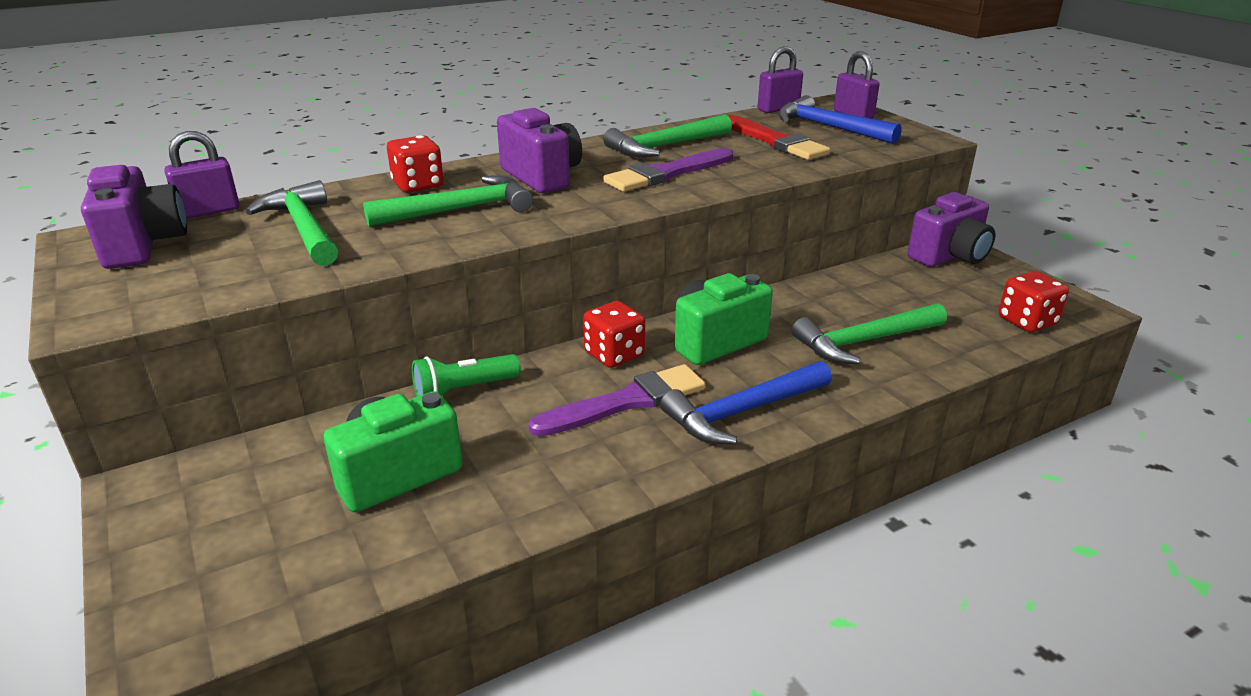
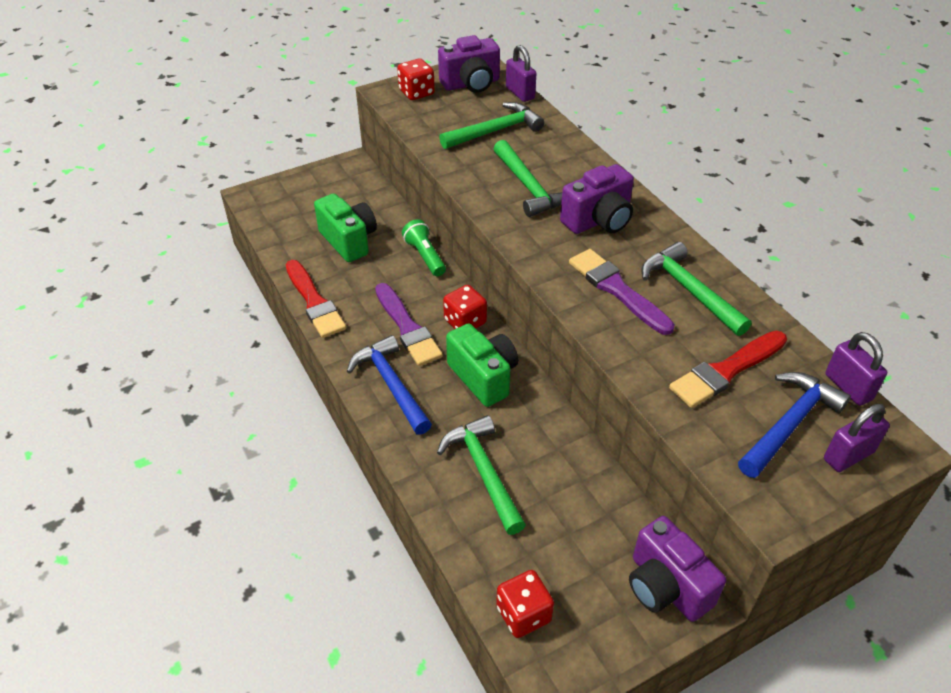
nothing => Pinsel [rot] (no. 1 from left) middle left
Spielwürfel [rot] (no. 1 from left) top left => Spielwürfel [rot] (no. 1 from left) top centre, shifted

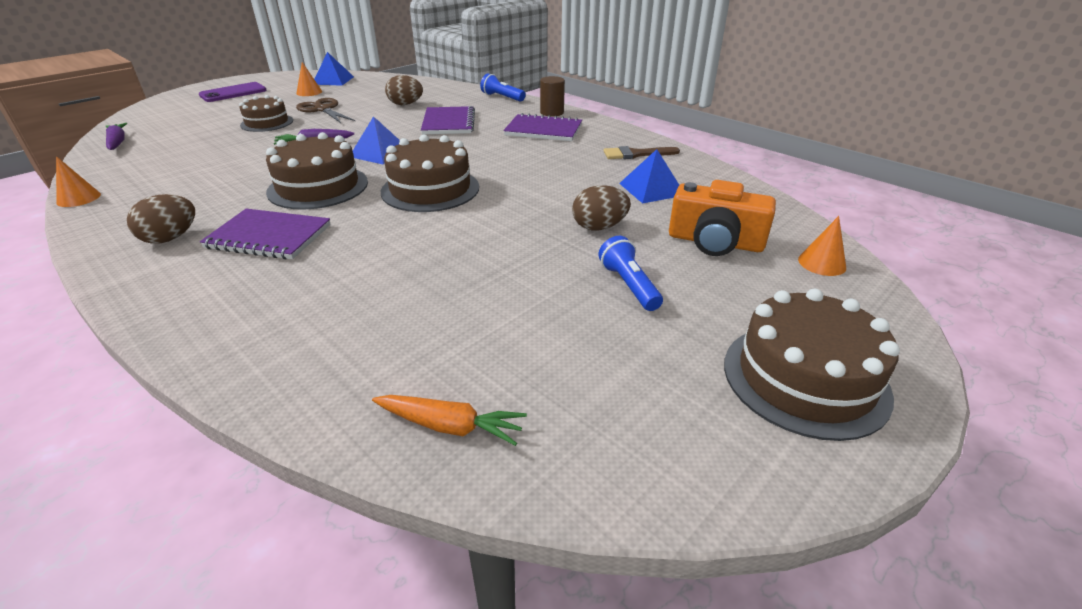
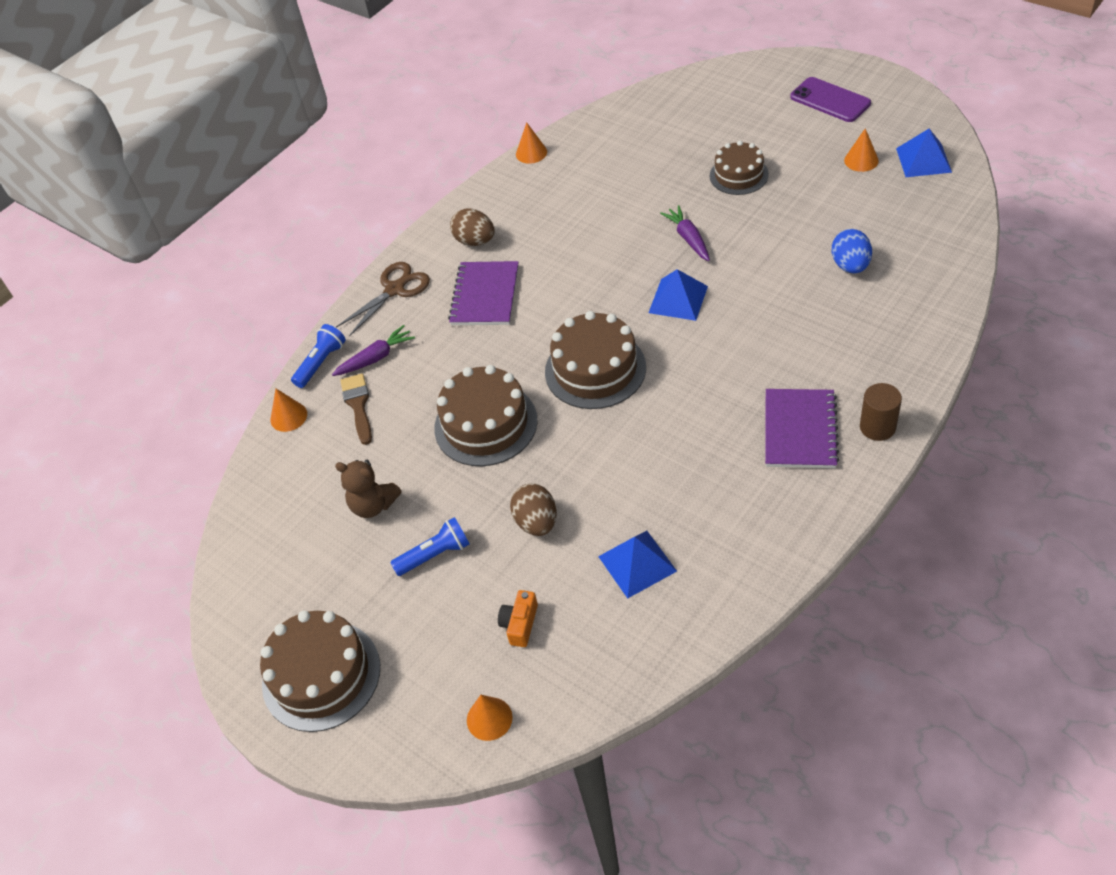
Karotte [orange] bottom centre => nothing
Notizbuch [lila] (no. 2 from left) top centre => nothing
nothing => Kegel [orange] (no. 1 from left) middle left
nothing => Teddybär [braun] middle left
Karotte [lila] (no. 1 from left) top left => Karotte [lila] (no. 1 from left) centre, shifted
Kuchen [braun] (no. 2 from left) top left => Kuchen [braun] (no. 2 from left) centre, shifted
Schere [braun] top left => Schere [braun] centre, shifted
Taschenlampe [blau] (no. 1 from left) top centre => Taschenlampe [blau] (no. 1 from left) middle left, shifted
Pinsel [braun] top centre => Pinsel [braun] middle left, shifted
Ei [braun] (no. 2 from left) top centre => Ei [blau] top right
Kamera [orange] middle right => Kamera [orange] bottom centre, x0.52

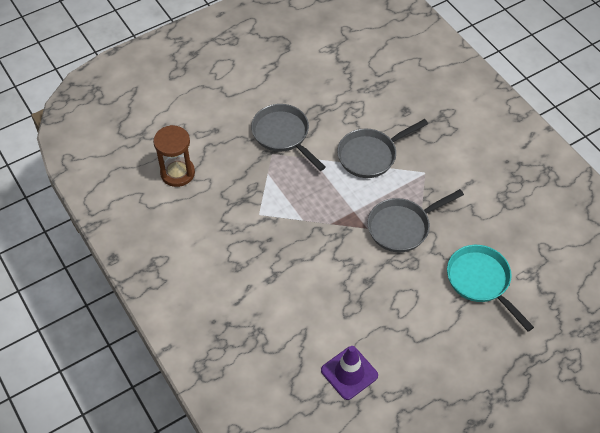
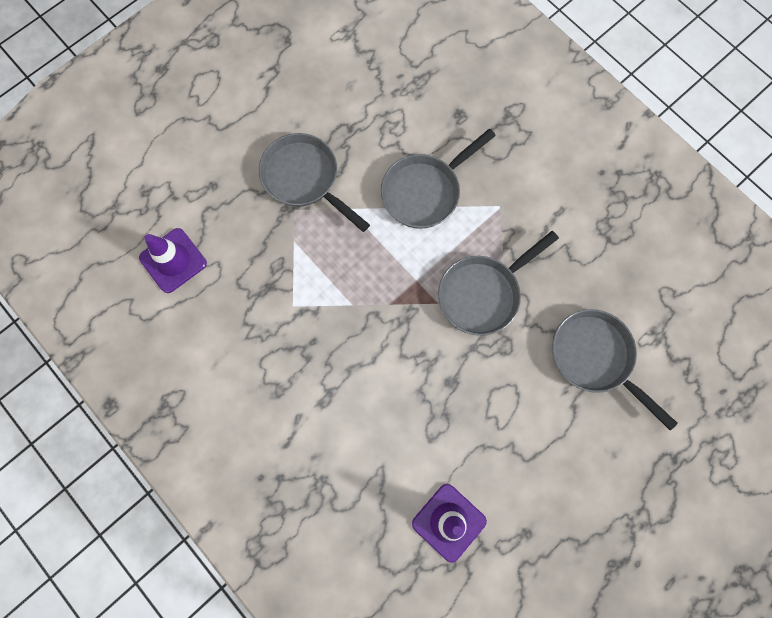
Sanduhr [braun] middle left => Leitkegel [lila] (no. 1 from left) middle left
Pfanne [türkis] middle right => Pfanne [grau] (no. 4 from left) middle right

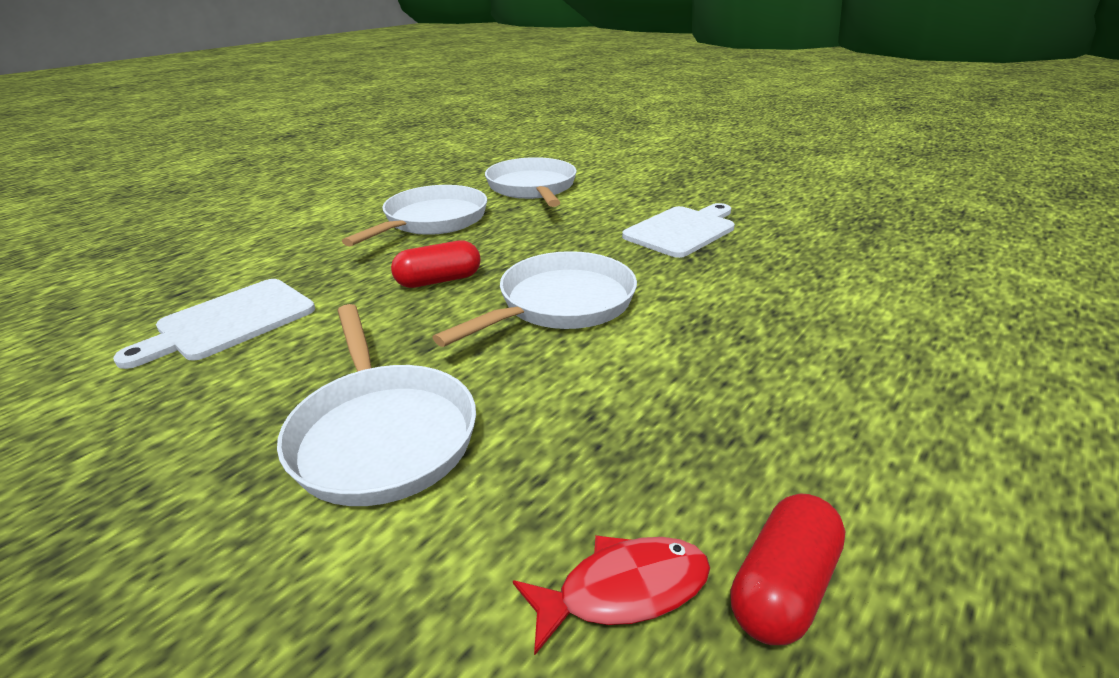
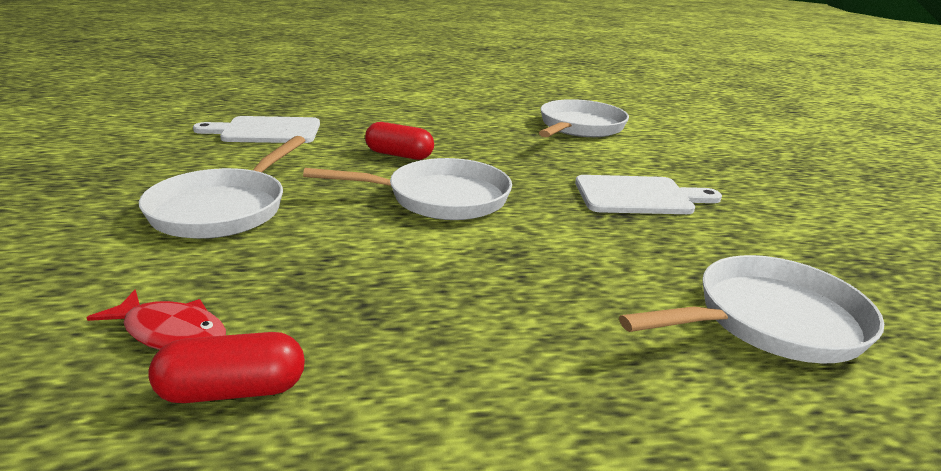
Pfanne [weiß] (no. 2 from left in the first image) top centre => Pfanne [weiß] (no. 4 from left) middle right, shifted

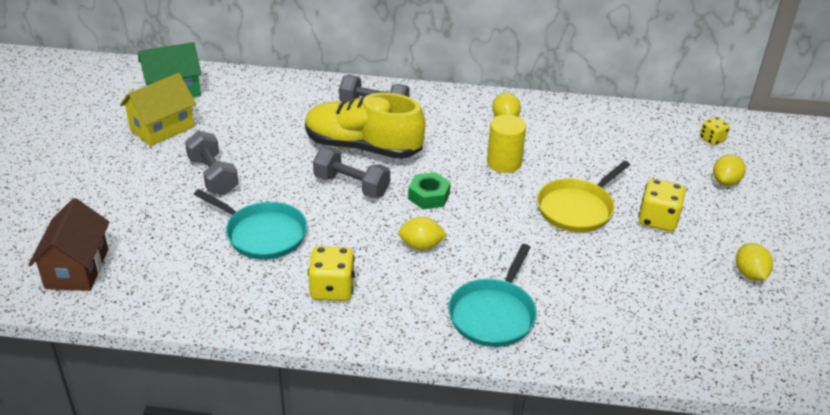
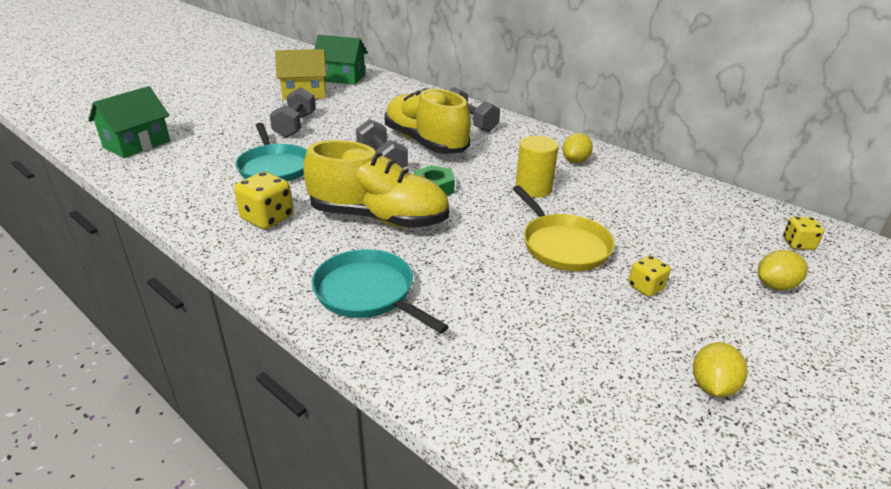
Zitrone [gelb] (no. 1 from left) centre => Schuh [gelb] (no. 1 from left) centre
Haus [braun] middle left => Haus [grün] (no. 1 from left) top left
Pfanne [türkis] (no. 2 from left) bottom centre => Pfanne [türkis] (no. 2 from left) centre, 75 degrees clockwise
Pfanne [gelb] middle right => Pfanne [gelb] centre, 105 degrees counterclockwise
Spielwürfel [gelb] (no. 2 from left) middle right, x0.61

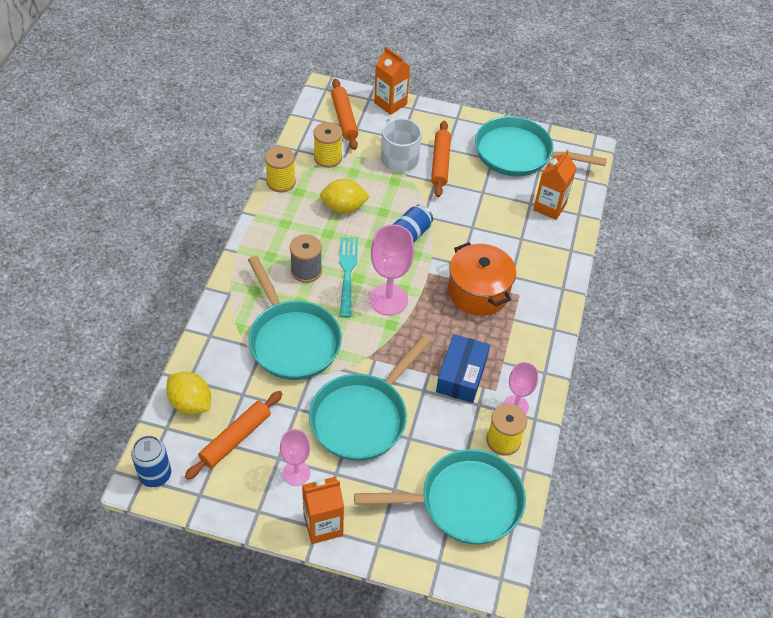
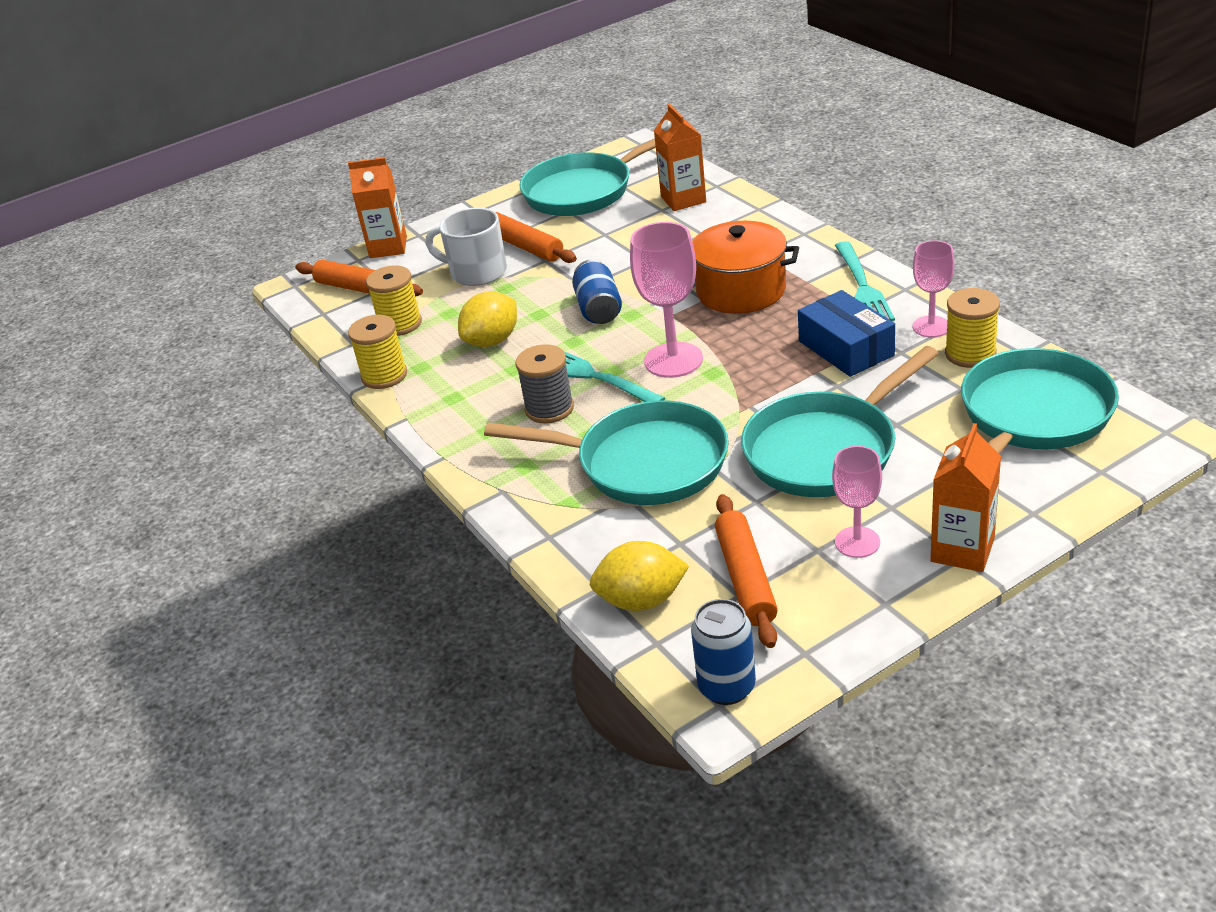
nothing => Gabel [türkis] (no. 2 from left) top right
Pfanne [türkis] (no. 2 from left in the first image) centre => Pfanne [türkis] (no. 3 from left) middle right, 60 degrees clockwise

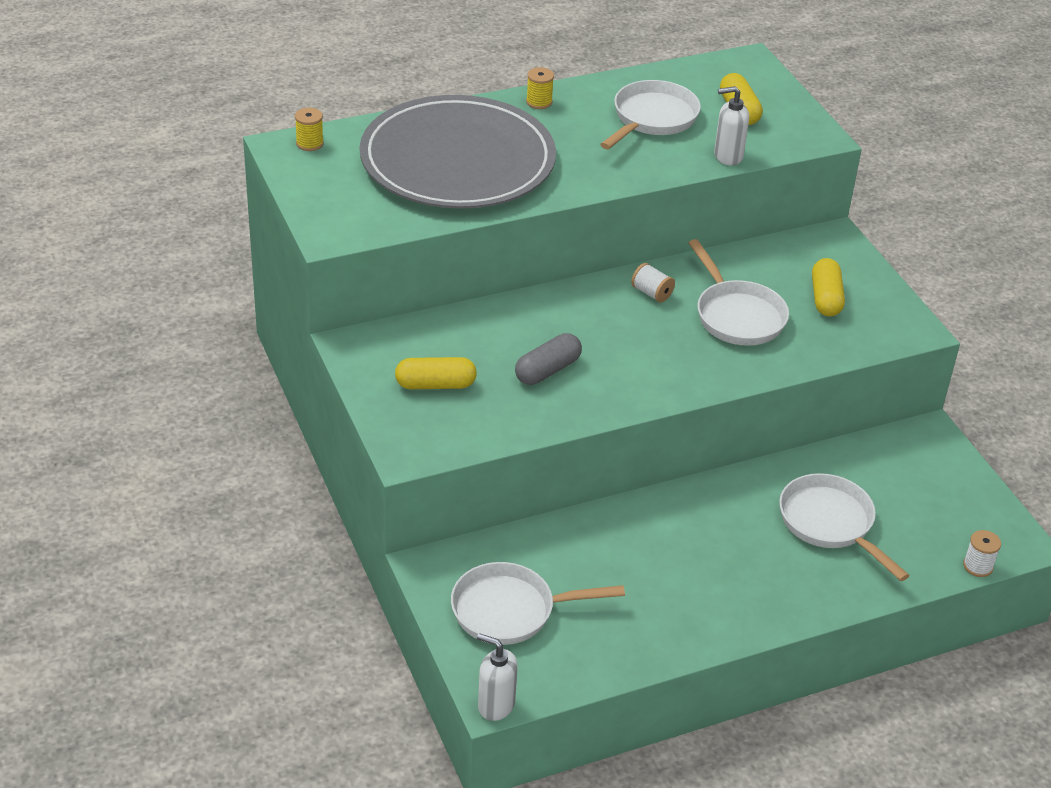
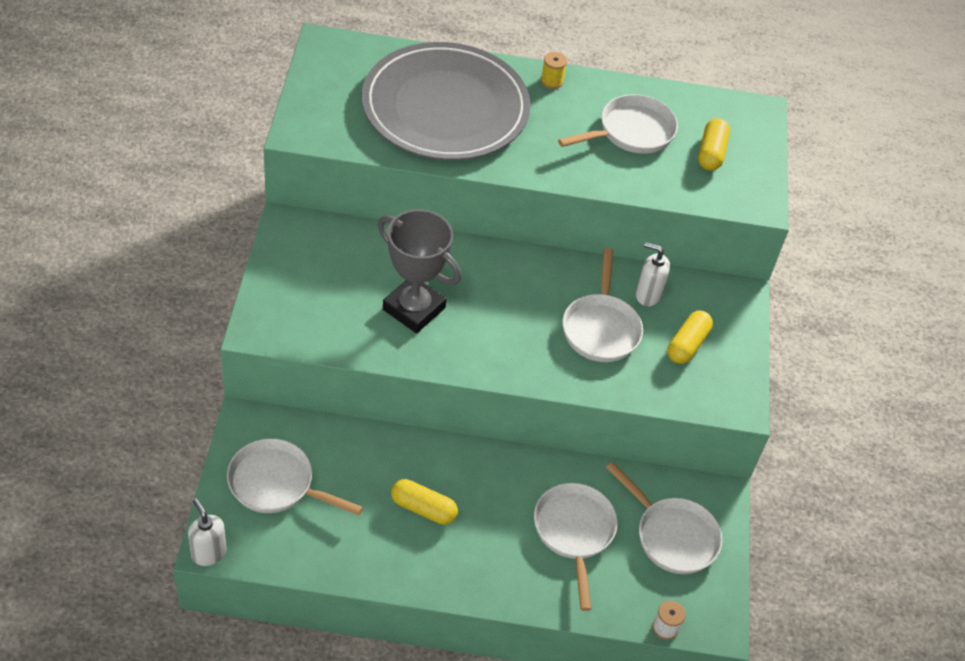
Garnrolle [gelb] (no. 1 from left) top left => nothing
Garnrolle [weiß] (no. 1 from left) centre => nothing
nothing => Pfanne [weiß] (no. 5 from left) bottom right
Kapsel [gelb] (no. 1 from left) centre => Kapsel [gelb] (no. 1 from left) bottom centre, shifted
Seifenspender [weiß] (no. 2 from left) top right => Seifenspender [weiß] (no. 2 from left) middle right, shifted
Kapsel [grau] centre => Pokal [grau] centre

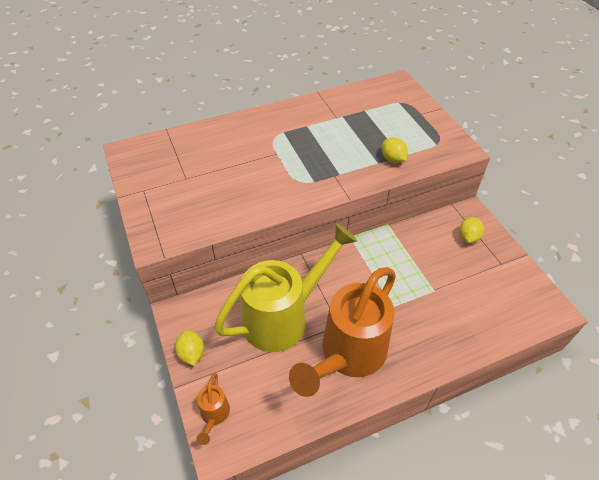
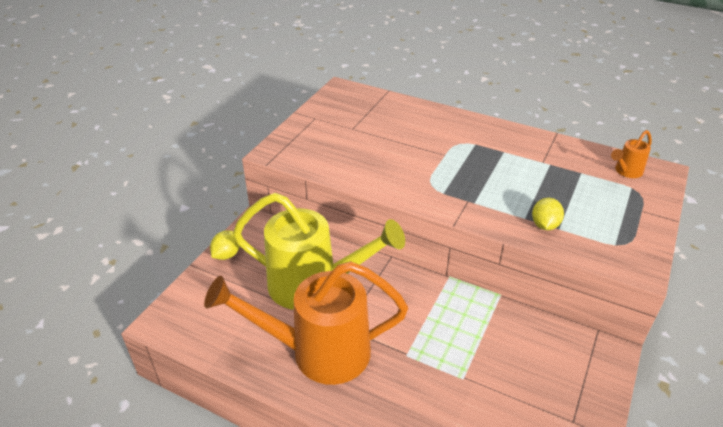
Zitrone [gelb] (no. 3 from left) middle right => nothing
Gießkanne [orange] (no. 1 from left in the first image) bottom centre => Gießkanne [orange] (no. 2 from left) middle right, shifted

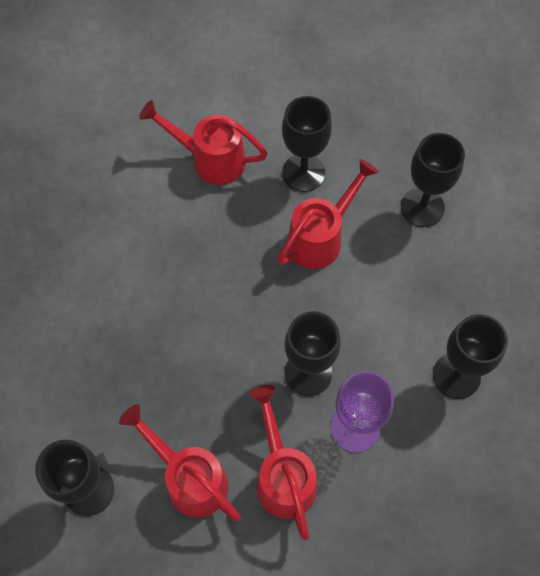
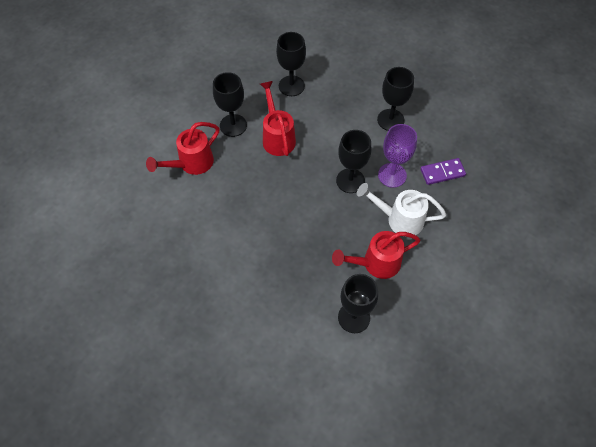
nothing => Dominostein [lila] middle right
Gießkanne [rot] (no. 3 from left) bottom centre => Gießkanne [weiß] middle right

